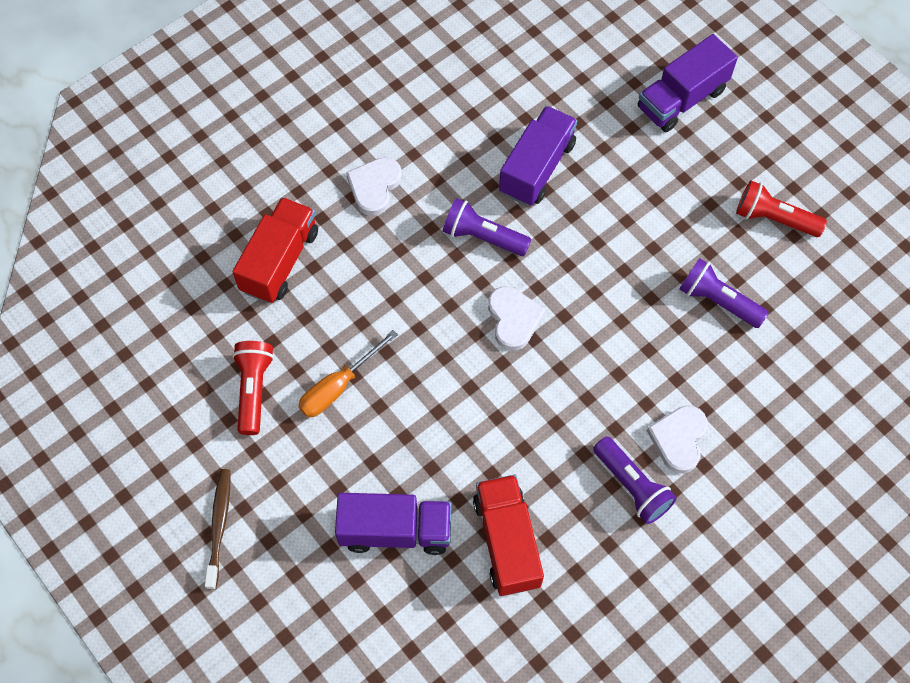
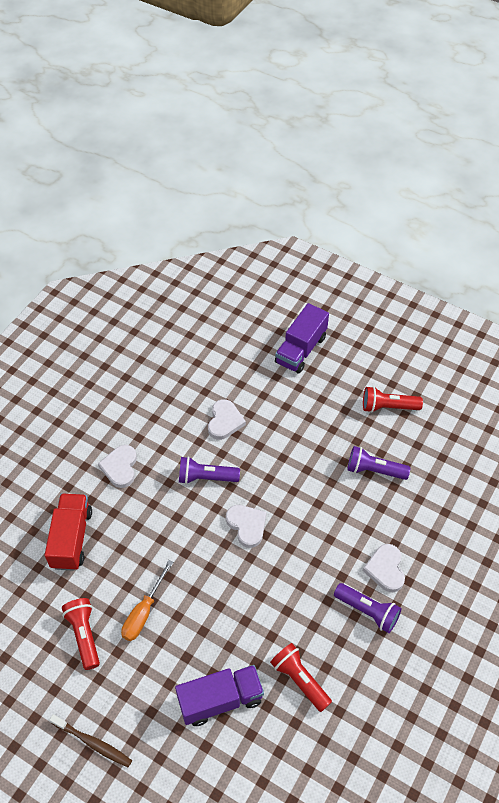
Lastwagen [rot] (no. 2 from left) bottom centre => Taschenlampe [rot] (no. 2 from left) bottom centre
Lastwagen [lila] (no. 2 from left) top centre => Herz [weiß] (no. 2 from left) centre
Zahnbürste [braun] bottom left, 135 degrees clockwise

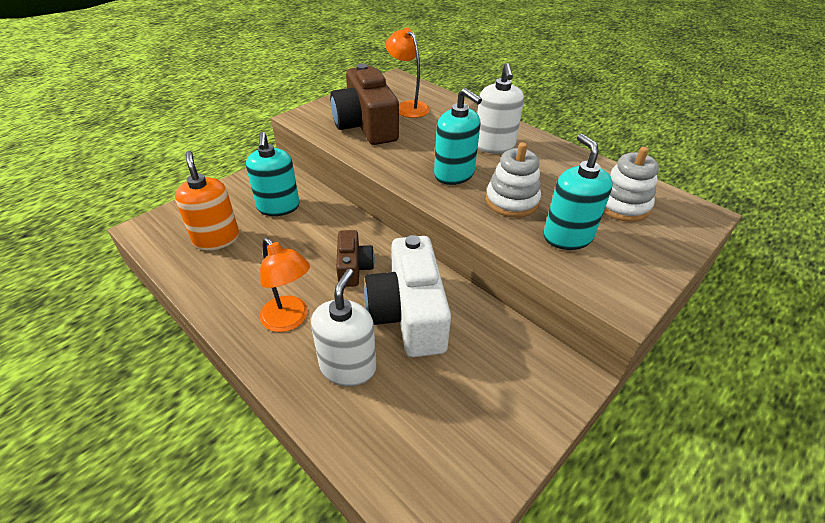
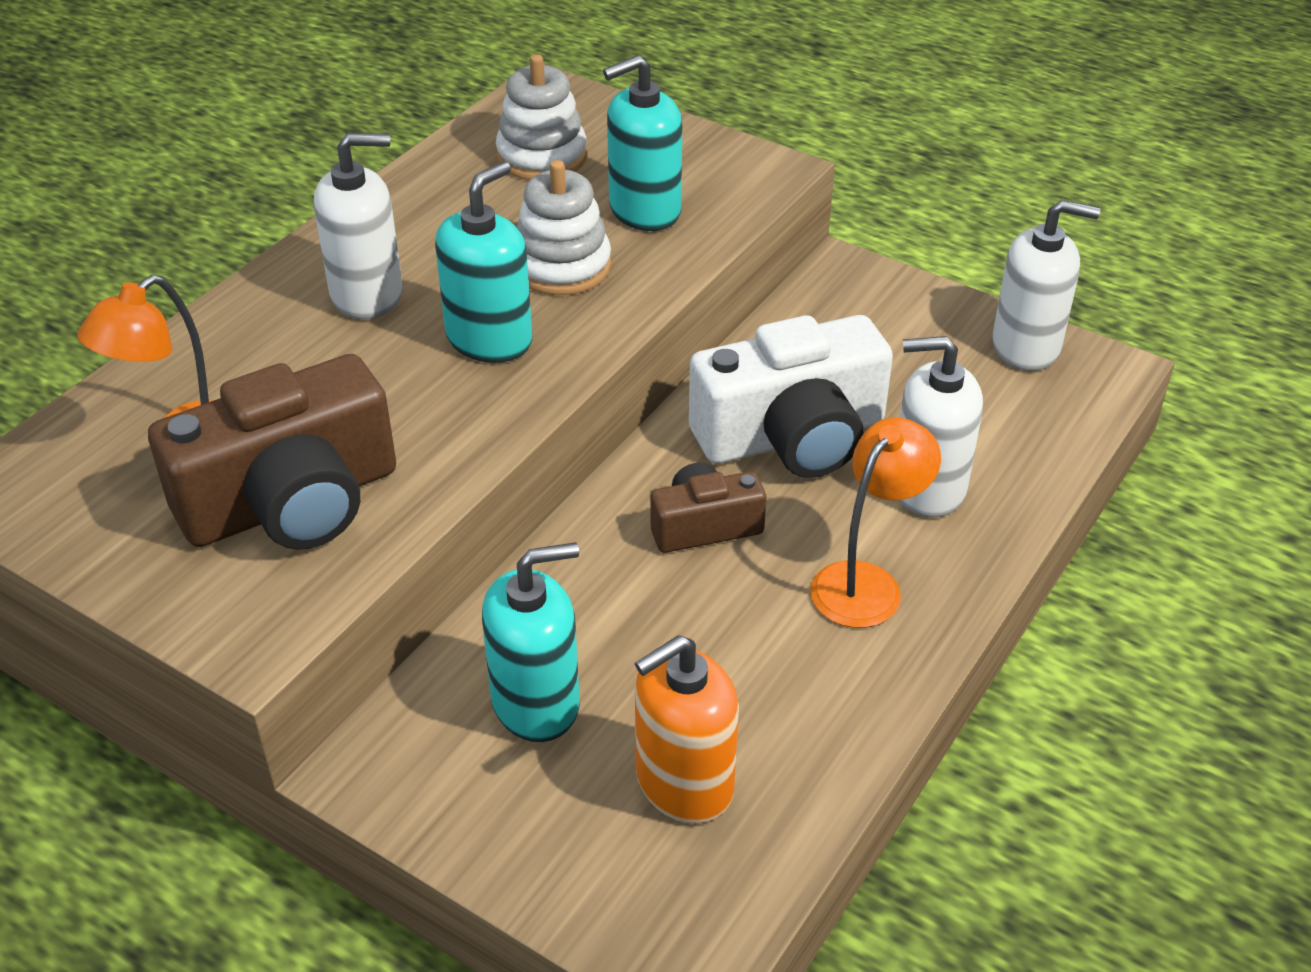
nothing => Seifenspender [weiß] (no. 3 from left) top right

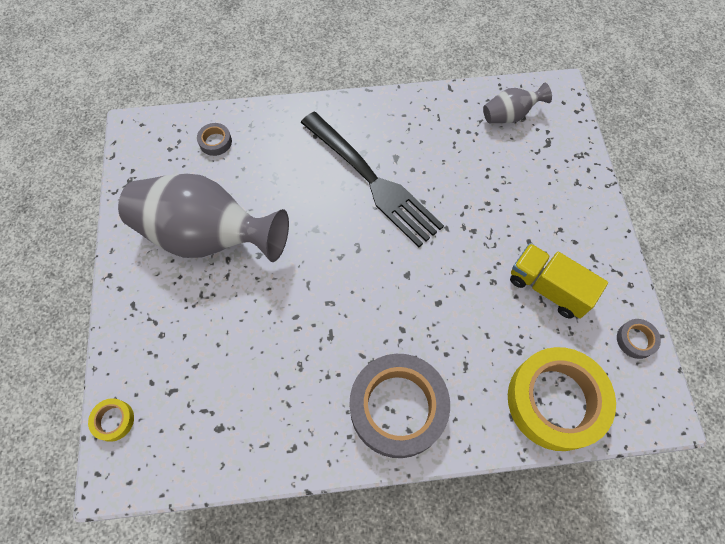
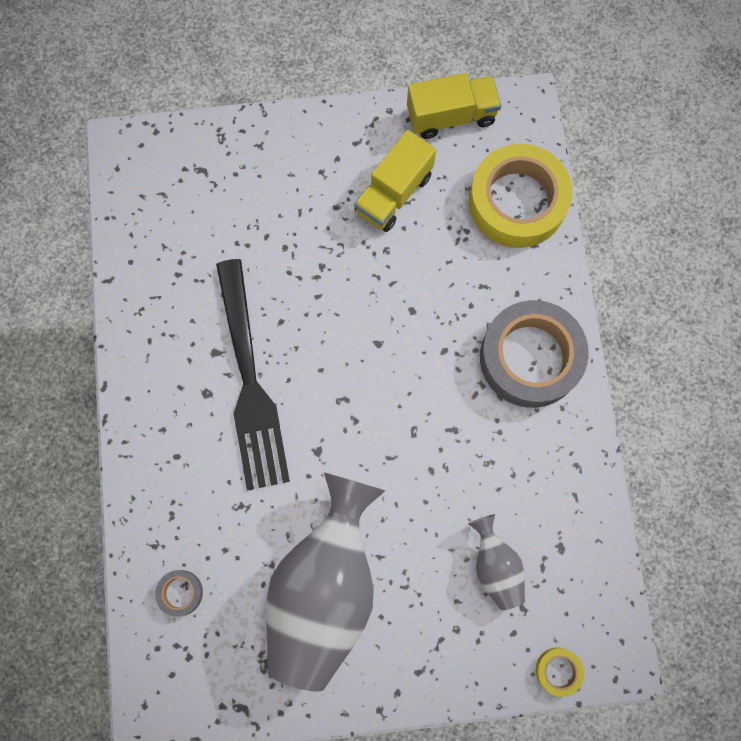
Vase [grau] (no. 2 from left) top right => Vase [grau] (no. 2 from left) bottom right, shifted
Klebeband [grau] (no. 3 from left) middle right => Lastwagen [gelb] (no. 2 from left) top centre
Gabel [schwarz] top centre => Gabel [schwarz] centre, 120 degrees clockwise

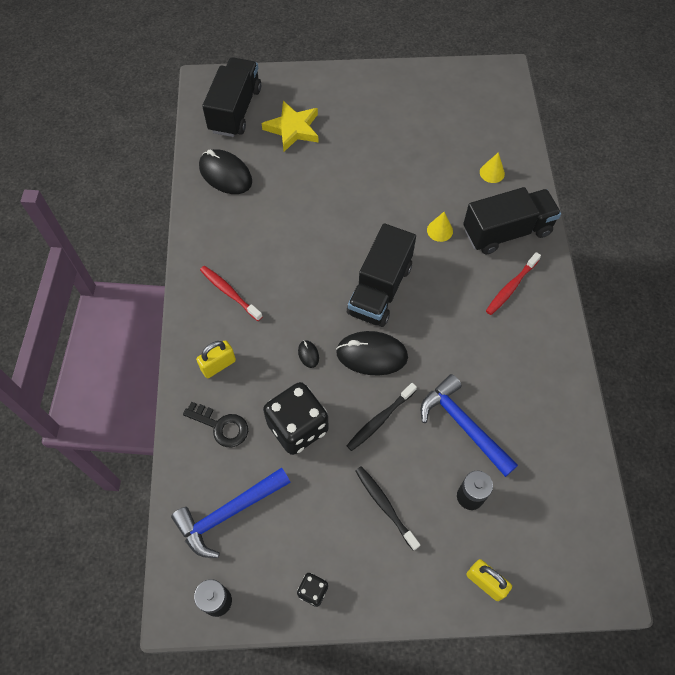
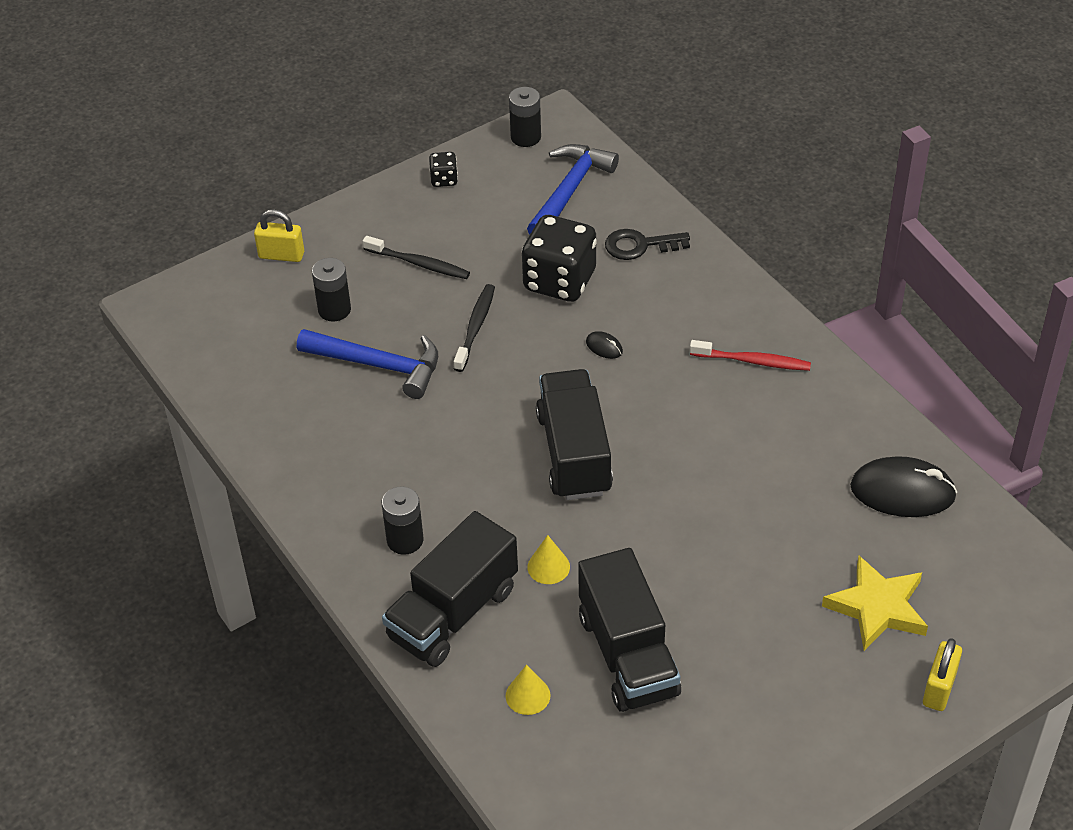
Computermaus [schwarz] (no. 3 from left) centre => nothing
Vorhängeschloss [gelb] (no. 1 from left in the first image) middle left => Vorhängeschloss [gelb] (no. 2 from left) bottom right, shifted
Lastwagen [schwarz] (no. 1 from left in the first image) top centre => Lastwagen [schwarz] (no. 3 from left) bottom centre, shifted
Zahnbürste [rot] (no. 2 from left) middle right => Batterie [schwarz] (no. 2 from left) centre

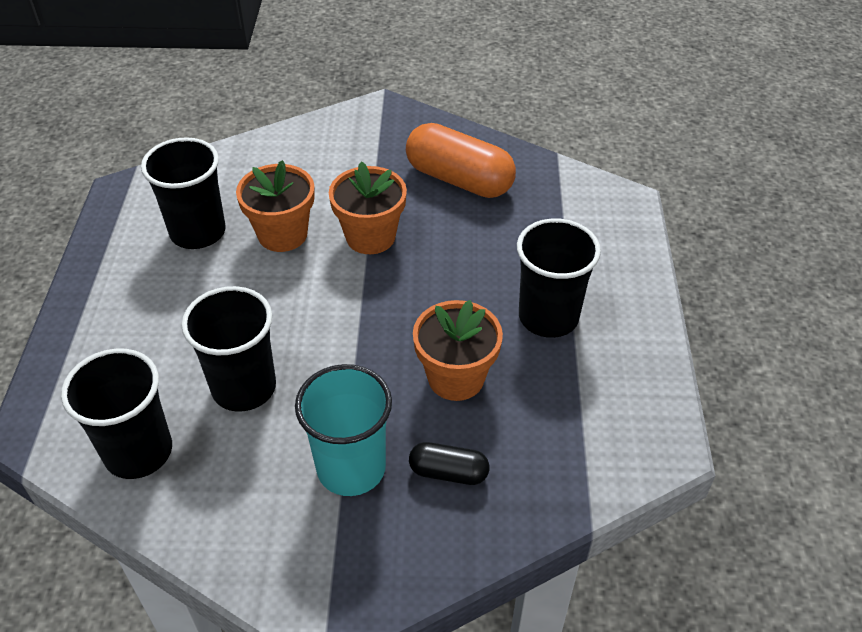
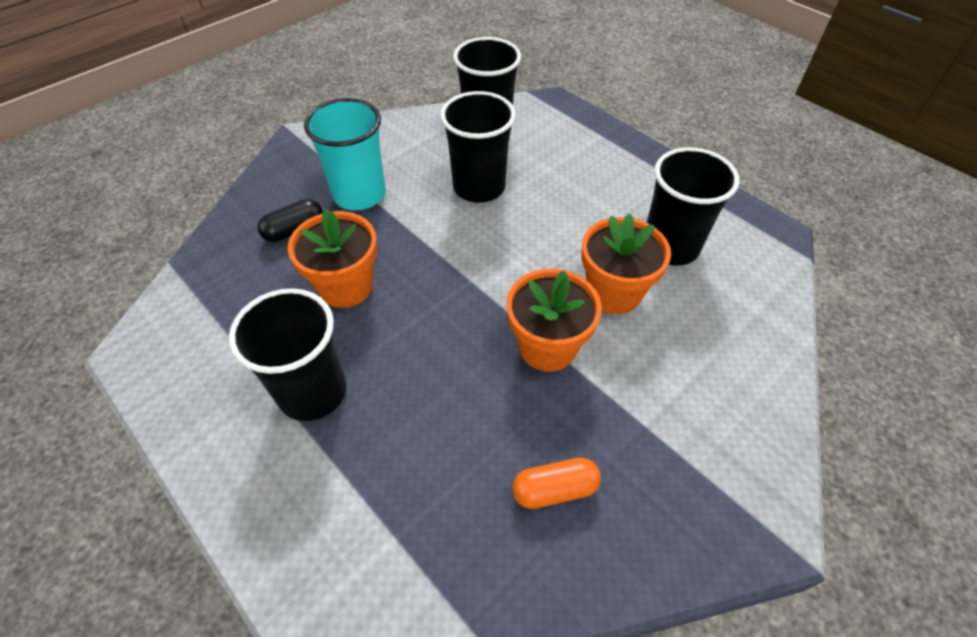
Kapsel [orange] top centre => Kapsel [orange] bottom centre, x0.52

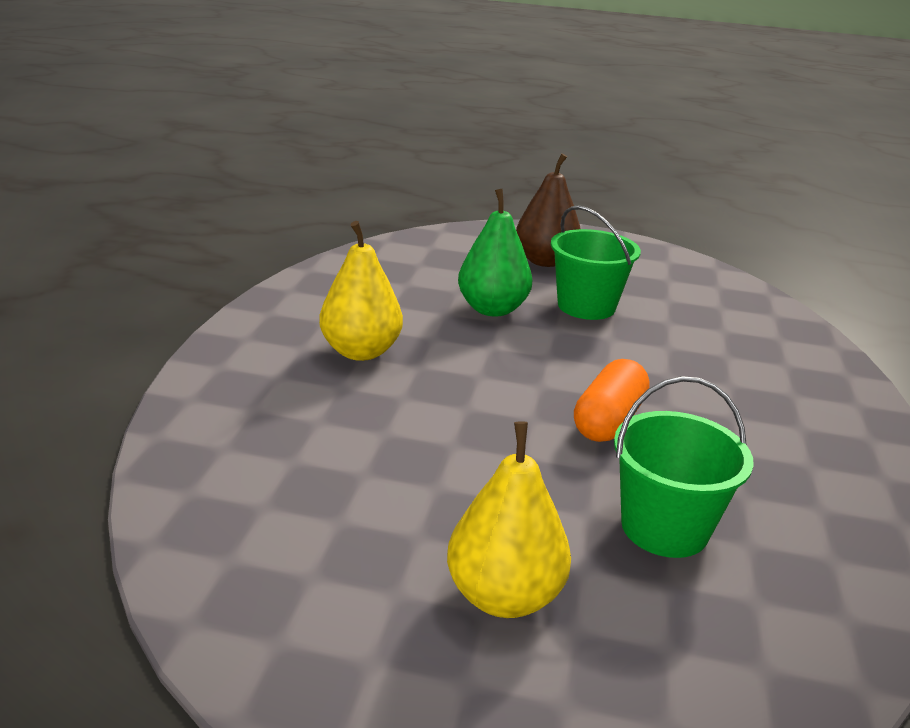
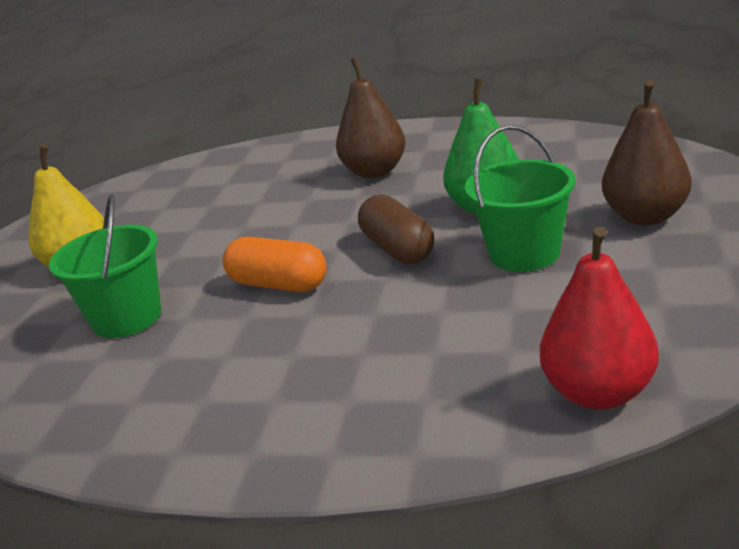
nothing => Kapsel [braun] centre
nothing => Birne [rot] middle right
Birne [gelb] (no. 1 from left) centre => Birne [braun] (no. 1 from left) top centre

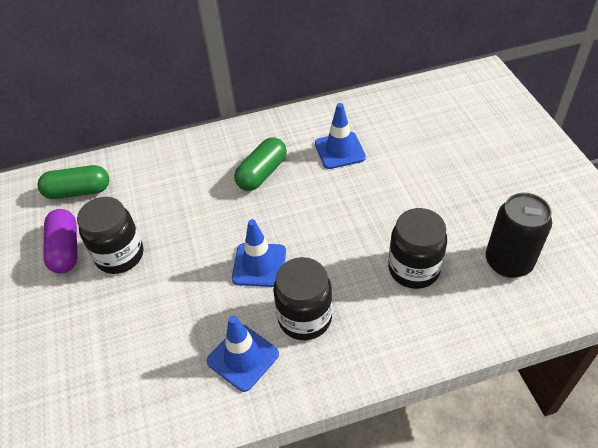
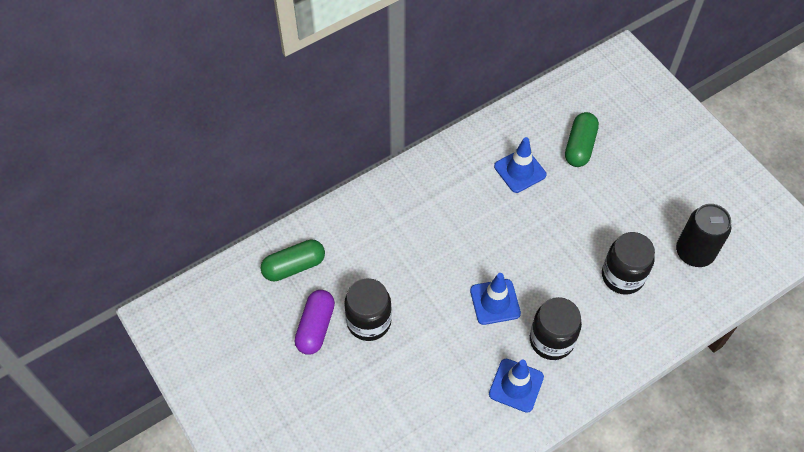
Kapsel [grün] (no. 2 from left) centre => Kapsel [grün] (no. 2 from left) top right, shifted
Kapsel [lila] middle left => Kapsel [lila] bottom centre, 45 degrees clockwise

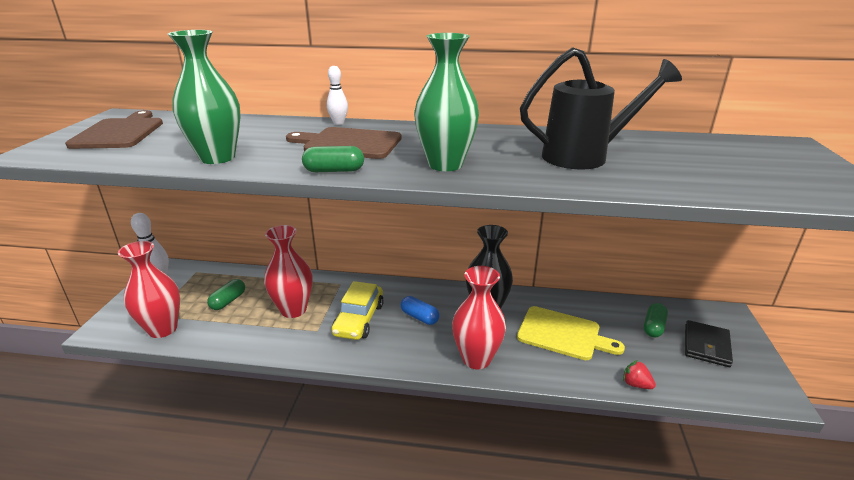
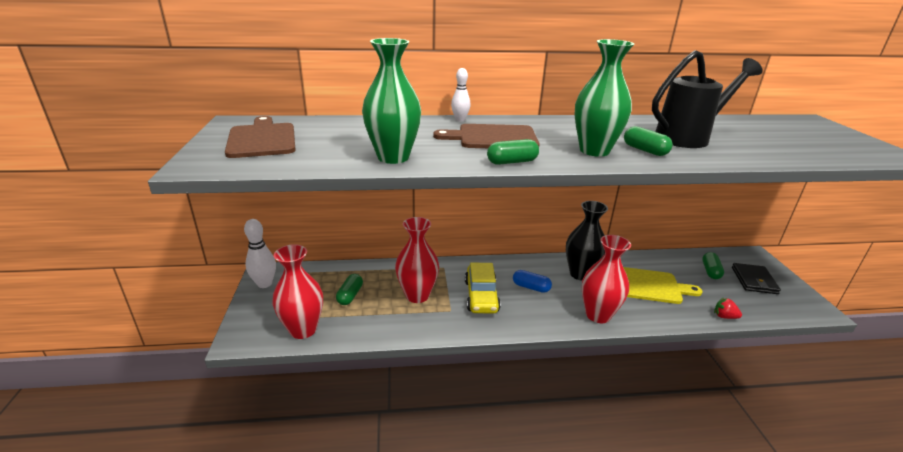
nothing => Kapsel [grün] (no. 3 from left) top right

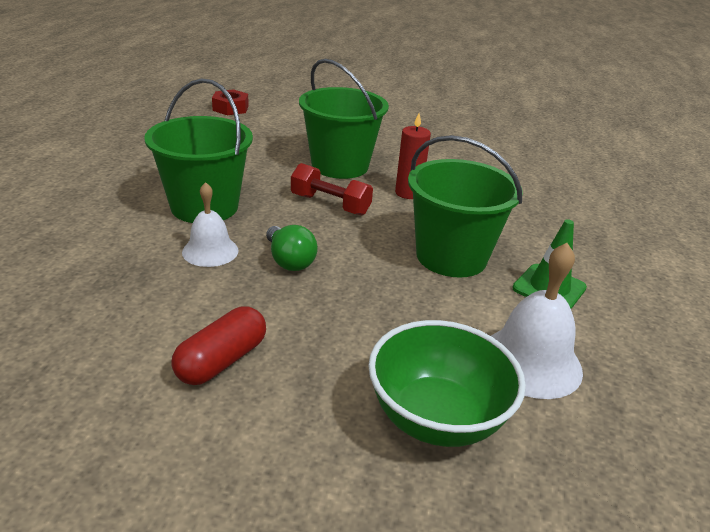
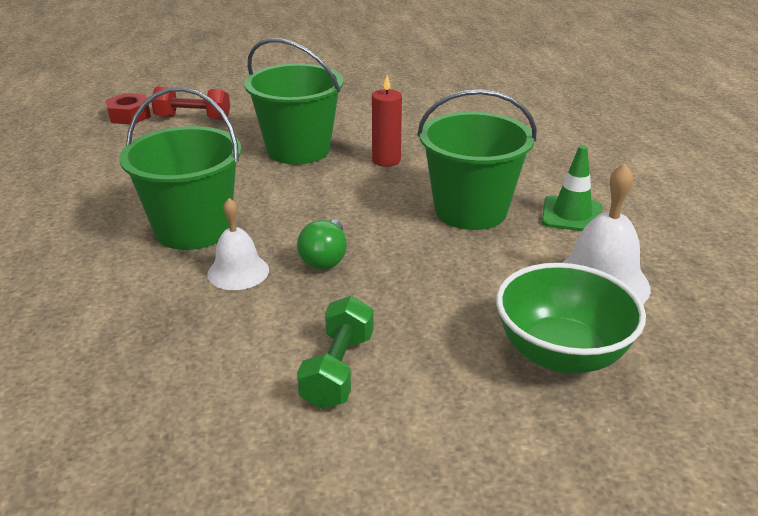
Hantel [rot] centre => Hantel [rot] top left, shifted
Kapsel [rot] middle left => Hantel [grün] bottom centre
Glühbirne [grün] centre, 60 degrees clockwise

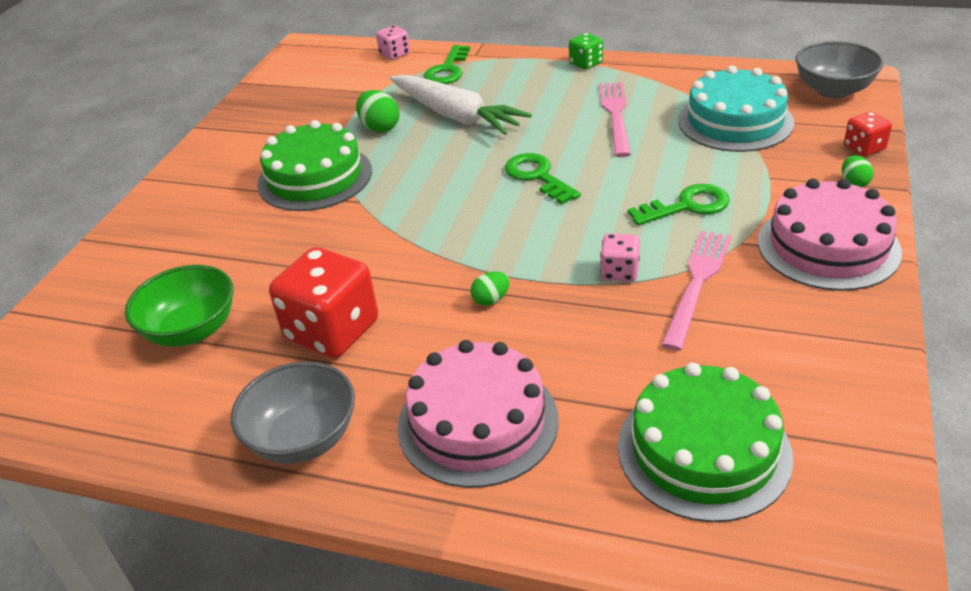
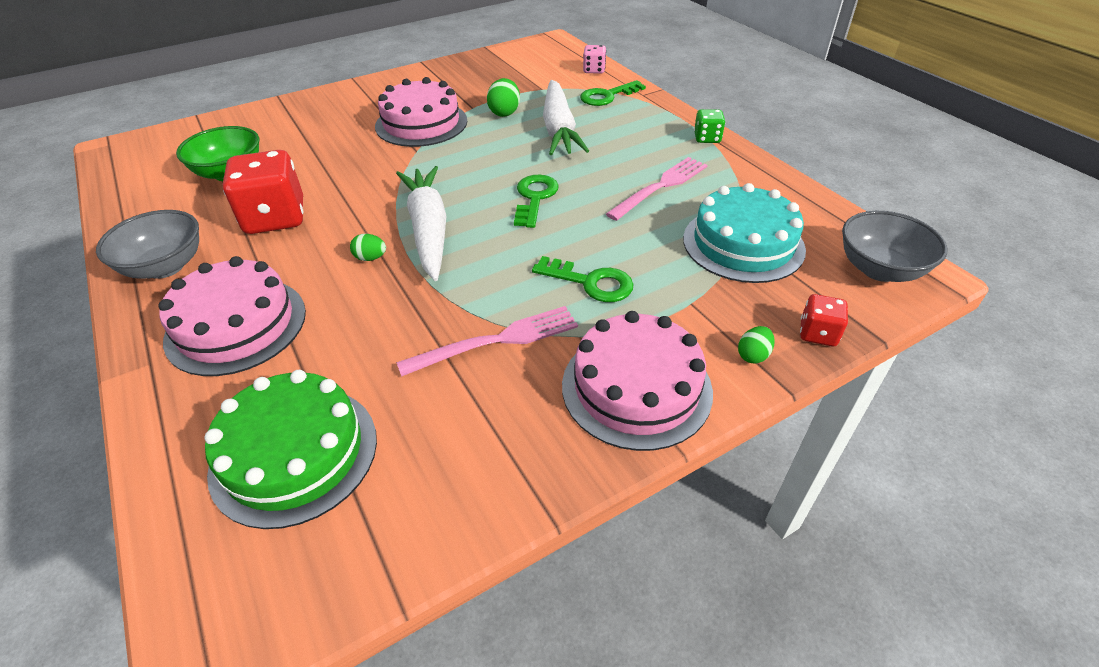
Spielwürfel [rosa] (no. 2 from left) centre => nothing
nothing => Karotte [weiß] (no. 1 from left) centre
Kuchen [grün] (no. 1 from left) top left => Kuchen [rosa] (no. 2 from left) top centre

